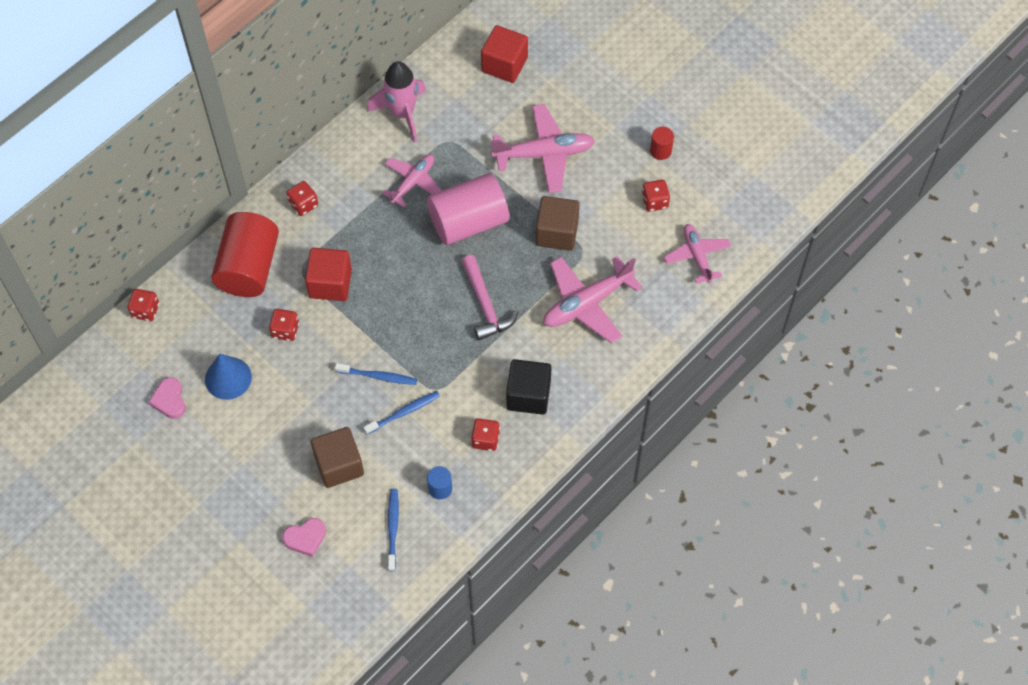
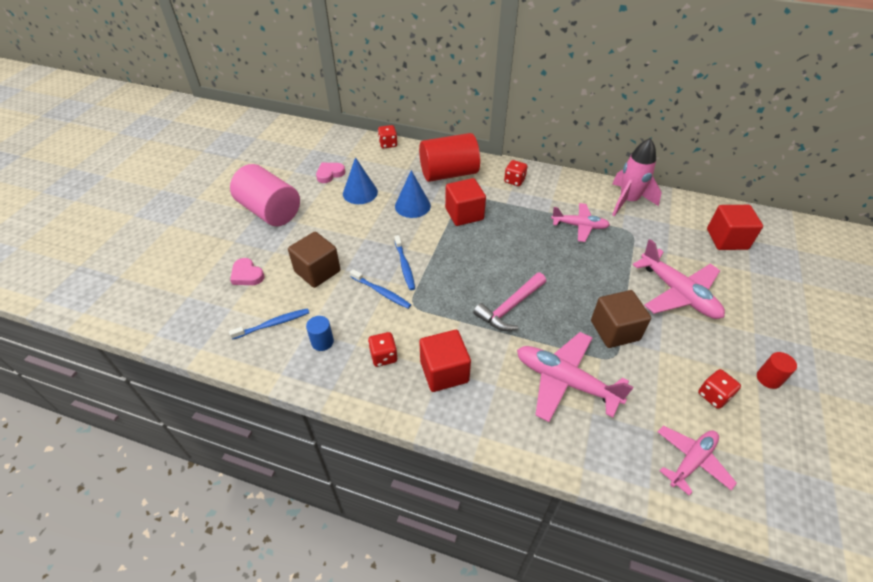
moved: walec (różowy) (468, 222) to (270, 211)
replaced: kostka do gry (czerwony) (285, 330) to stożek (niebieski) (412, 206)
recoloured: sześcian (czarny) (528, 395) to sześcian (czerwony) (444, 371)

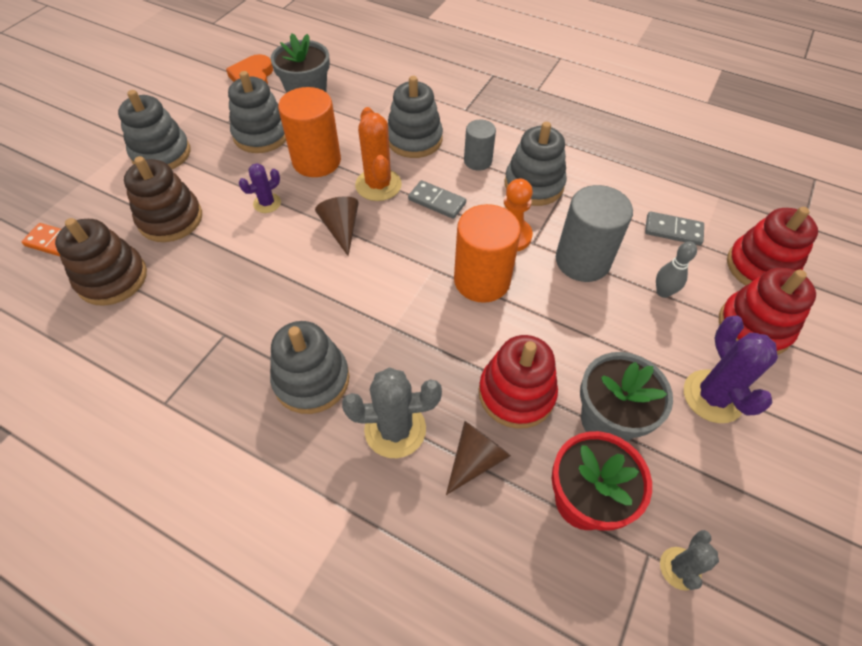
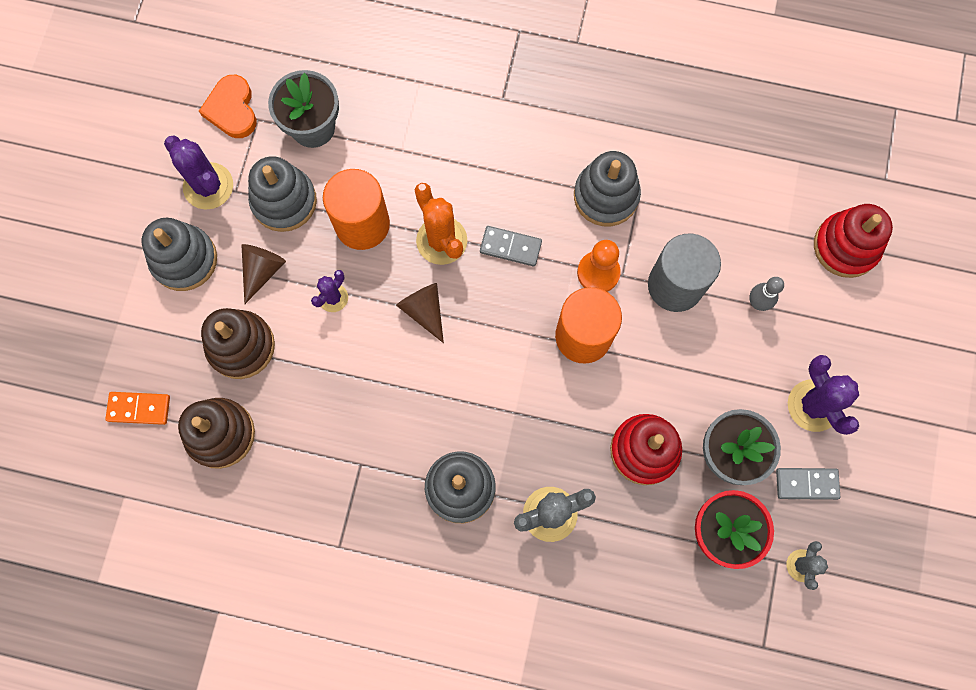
removed: zabawka nakładanka (szary) (414, 139); walec (szary) (477, 161); zabawka nakładanka (czerwony) (754, 326)
added: kaktus (fioletowy) (208, 186)
moved: stożek (brązowy) (475, 459) to (262, 271); kostka domina (szary) (673, 230) to (806, 483)

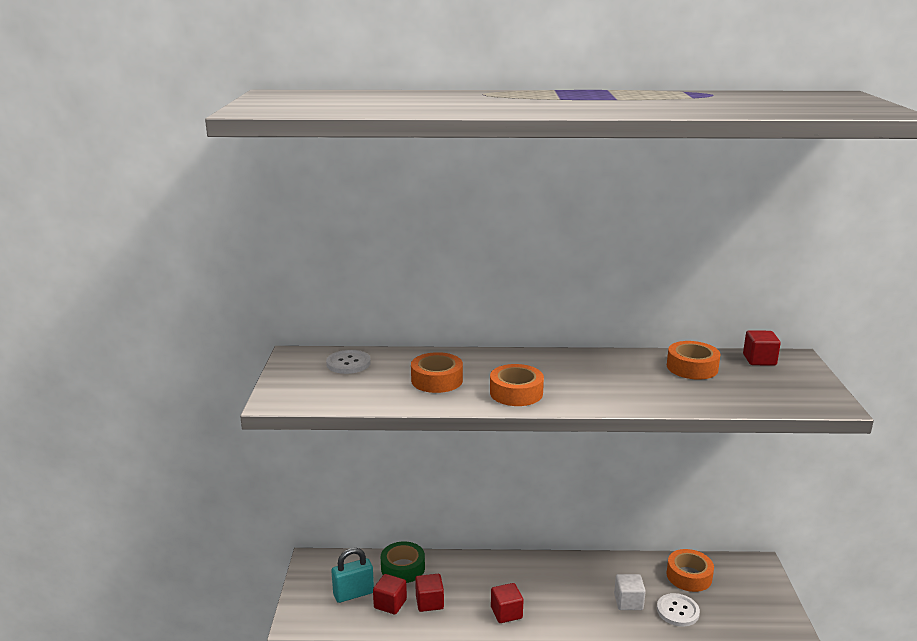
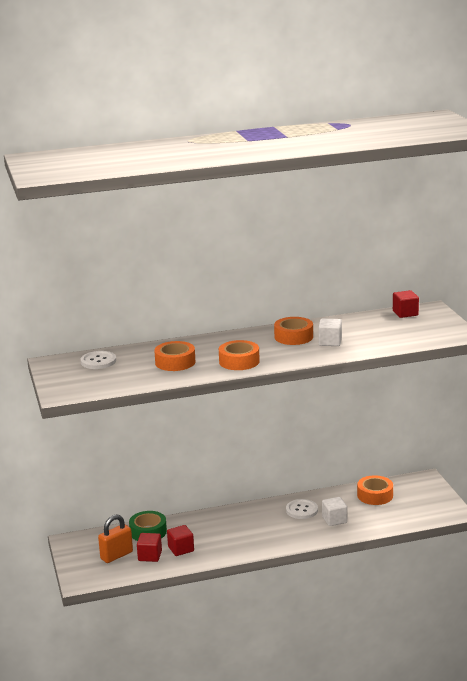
removed: sześcian (czerwony) (506, 613)
added: sześcian (biały) (330, 342)
moved: guzik (biały) (677, 611) to (302, 510); taśma klejąca (pomarańczowy) (692, 367) to (293, 337)
recoloured: kłódka (turkusowy) (353, 594) to kłódka (pomarańczowy) (116, 555)

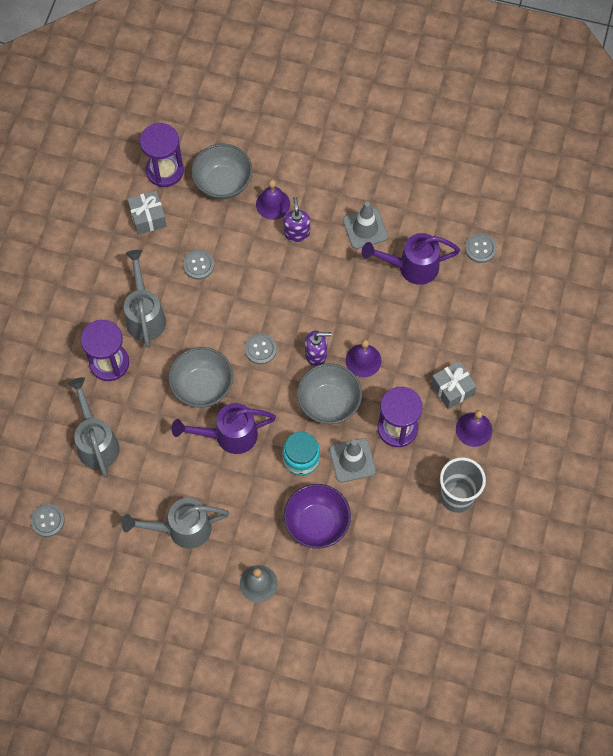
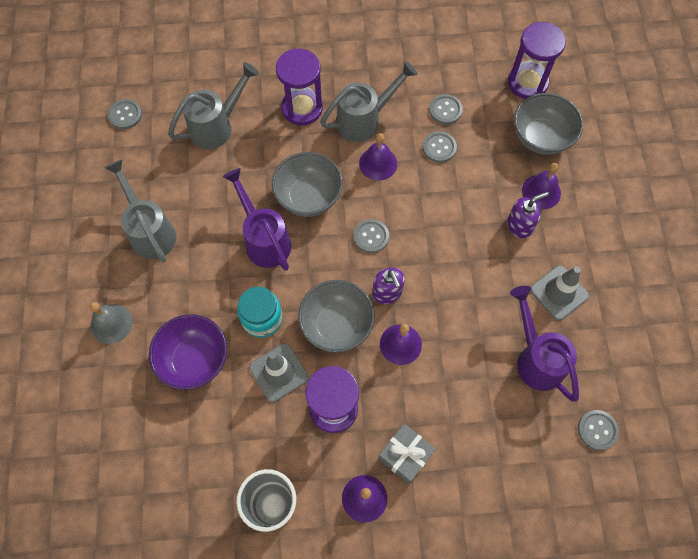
removed: prezent (szary) (148, 217)
added: dzwonek (fioletowy) (378, 163); guzik (szary) (445, 110)

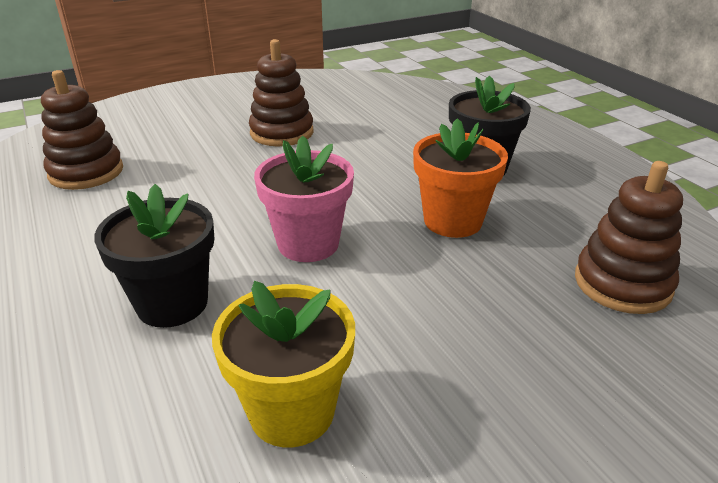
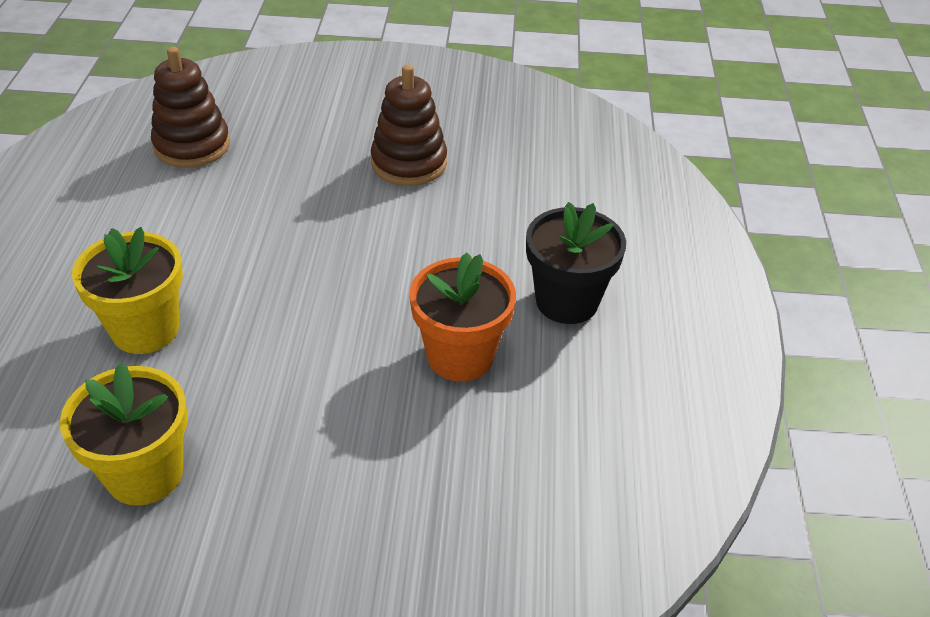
removed: doniczka (różowy) (308, 244); zabawka nakładanka (brązowy) (622, 284)
recoloured: doniczka (czarny) (172, 303) to doniczka (żółty) (145, 329)

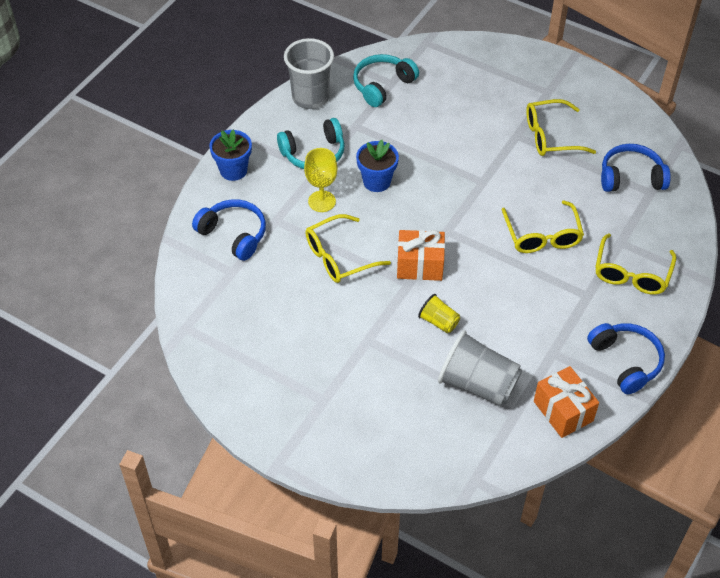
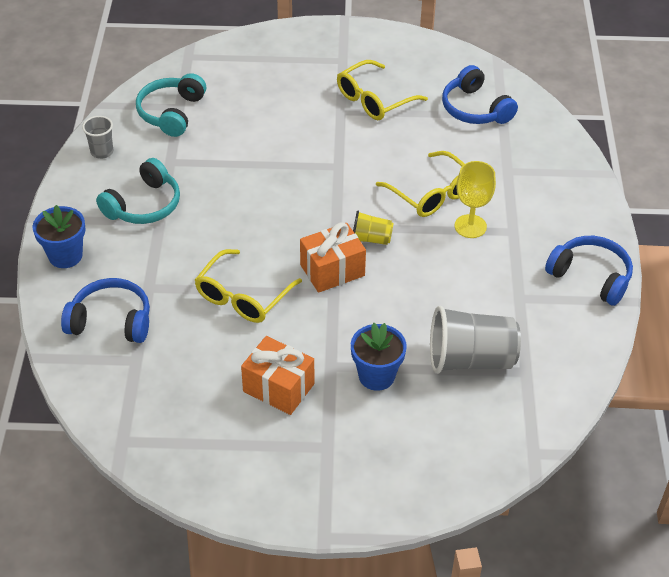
removed: okulary (żółty) (631, 273)
moved: kielich (żółty) (322, 201) to (470, 226); doniczka (niebieski) (376, 181) to (376, 376); szklanka (żółty) (439, 322) to (371, 239); prezent (pomarańczowy) (563, 411) to (278, 387)
turned: słuchawki (niebieski) (631, 177) = (475, 109) 90 degrees counterclockwise
resized: szklanka (szary) (310, 98) = (102, 152) x0.52

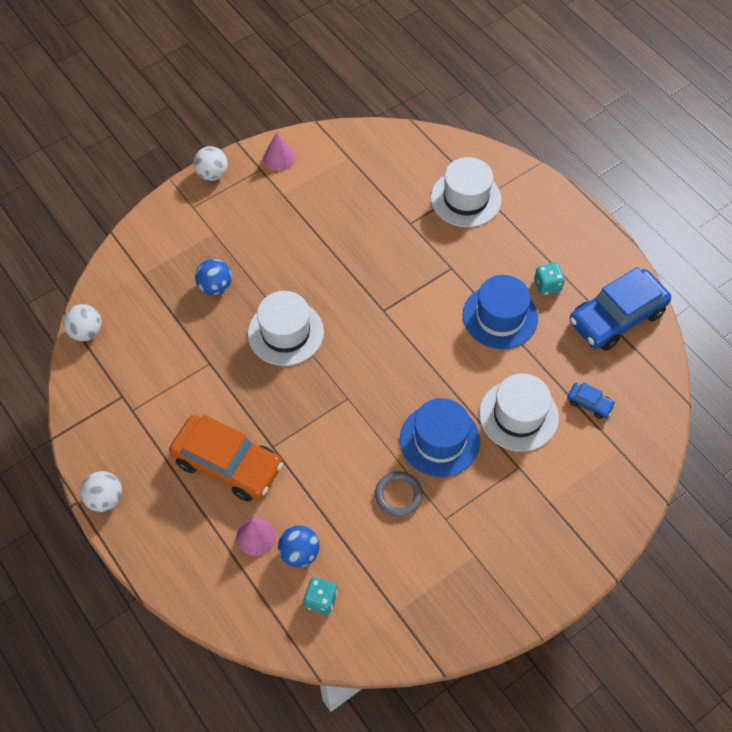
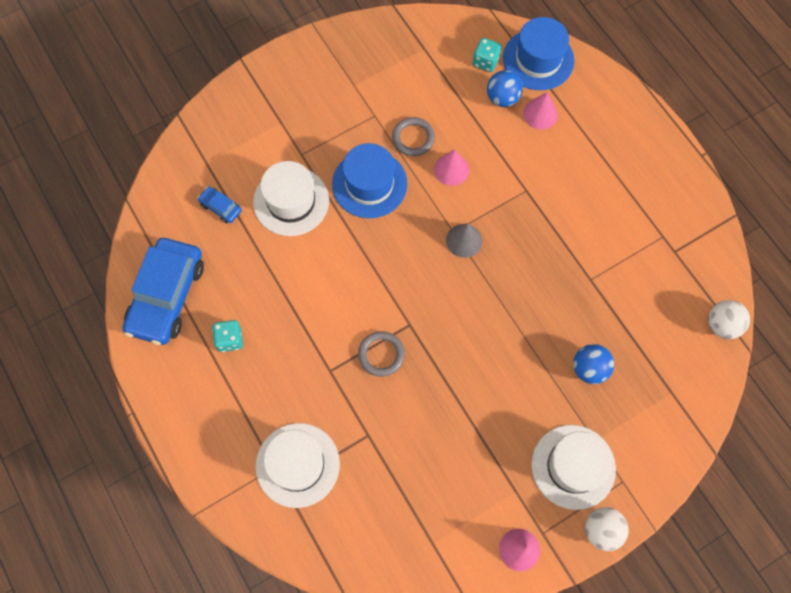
removed: piłka (biały) (105, 499); samochód (pomarańczowy) (228, 464)
added: pierścień (szary) (381, 354); stożek (różowy) (451, 169); stożek (szary) (464, 240)
moved: kapelusz (biały) (285, 333) to (573, 466); kapelusz (niebieski) (500, 317) to (538, 59)
turned: samochód (niebieski) (616, 317) = (167, 296) 135 degrees clockwise

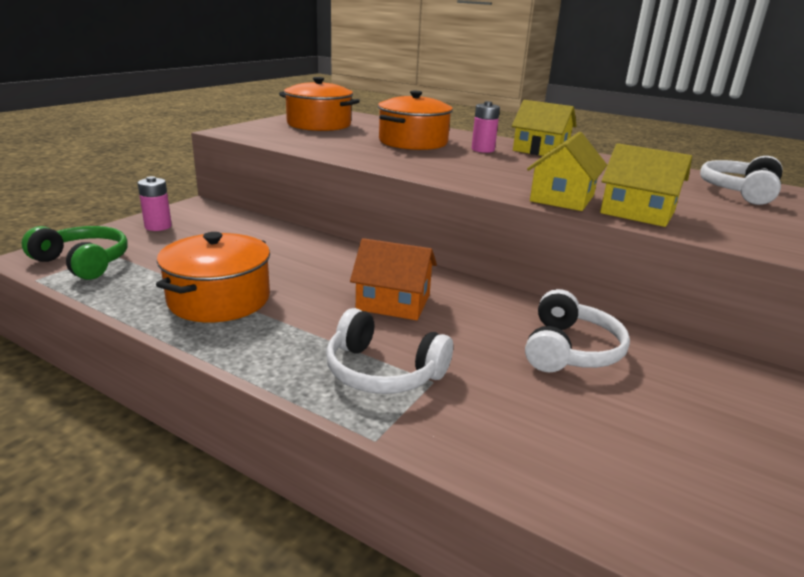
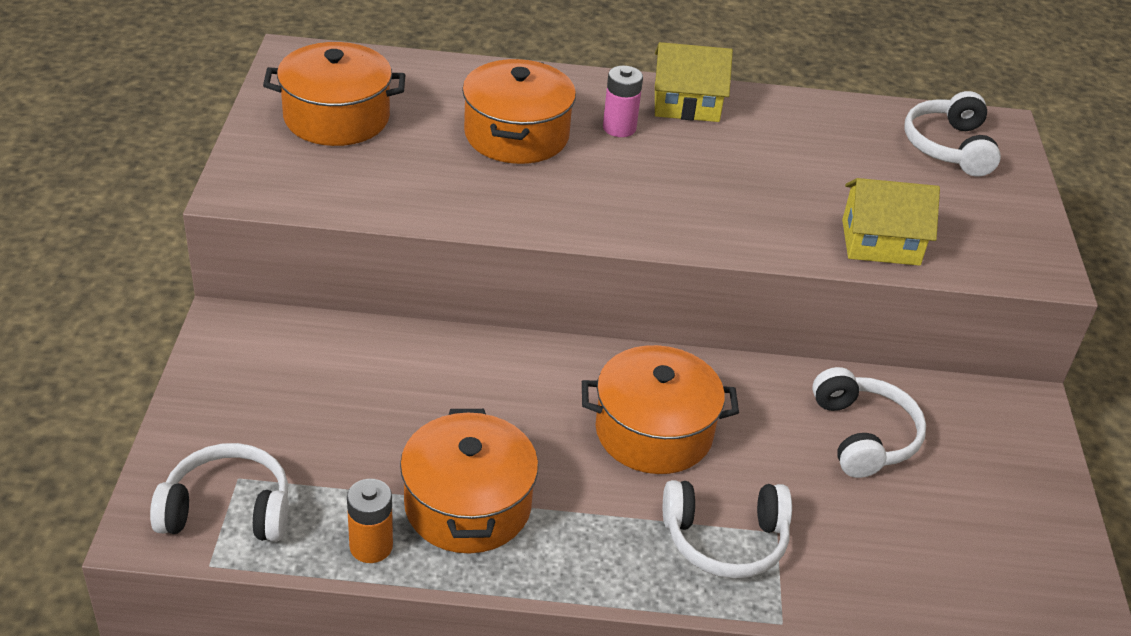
removed: bateria (różowy) (158, 226); domek (żółty) (562, 198)
added: bateria (pomarańczowy) (371, 546)
replaced: domek (pomarańczowy) (393, 302) to garnek (pomarańczowy) (654, 432)
recoloured: słuchawki (zielony) (83, 262) to słuchawki (biały) (228, 509)

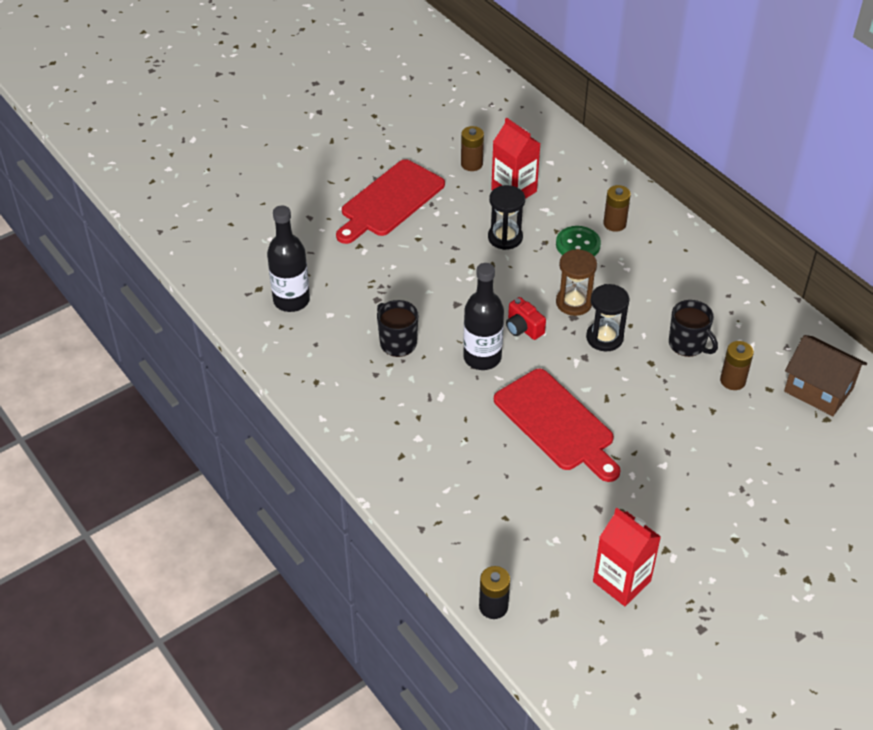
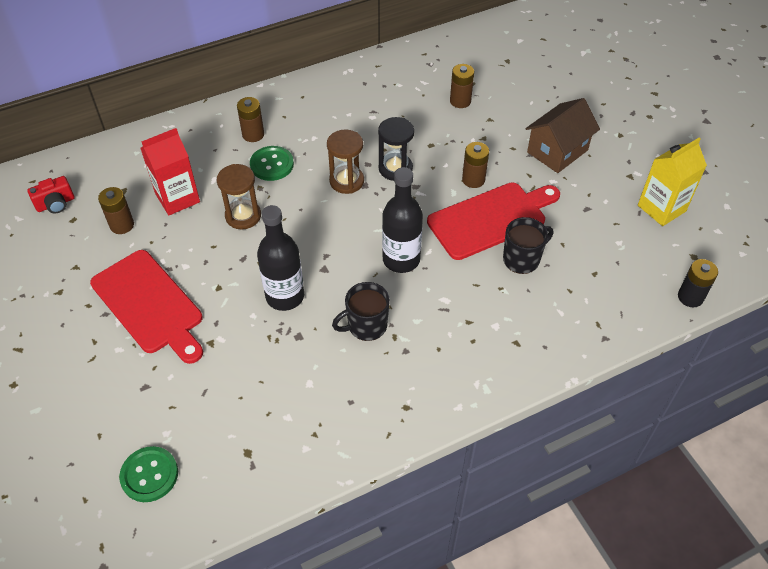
added: guzik (zielony) (149, 475); bateria (brązowy) (473, 180)
moved: butelka (czarny) (291, 300) to (285, 296); aparat fotograficzny (czerwony) (523, 328) to (56, 204); kubek (czarny) (688, 344) to (522, 259); domek (brązowy) (818, 390) to (557, 151)
recoloured: klepsydra (czarny) (505, 237) to klepsydra (brązowy) (243, 216); karton mleka (czerwony) (621, 581) to karton mleka (żółty) (661, 208)

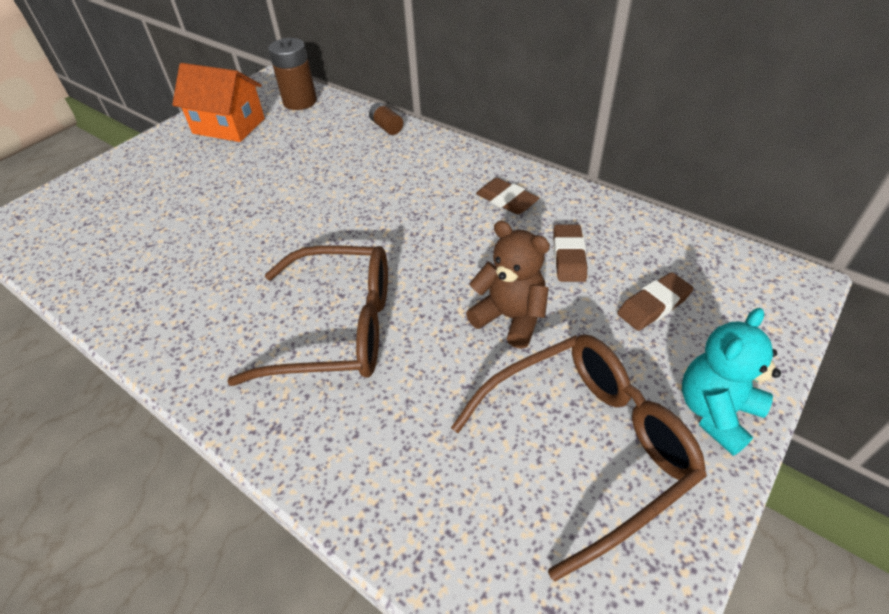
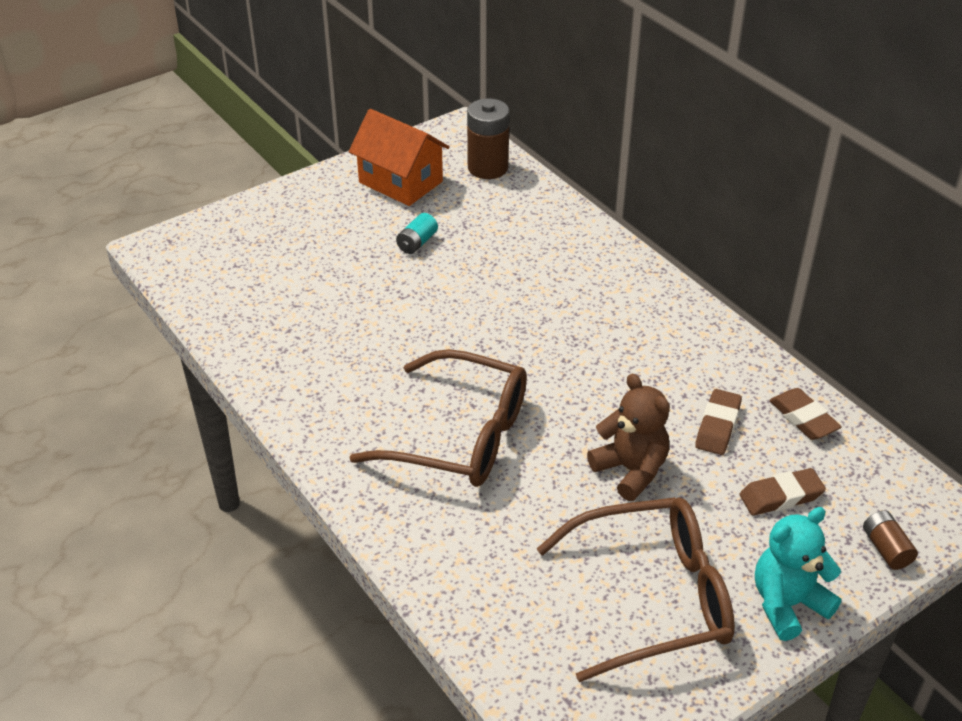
added: bateria (turkusowy) (417, 243)
moved: bateria (brązowy) (386, 127) to (886, 549); gumka do mazania (brązowy) (506, 200) to (803, 418)

